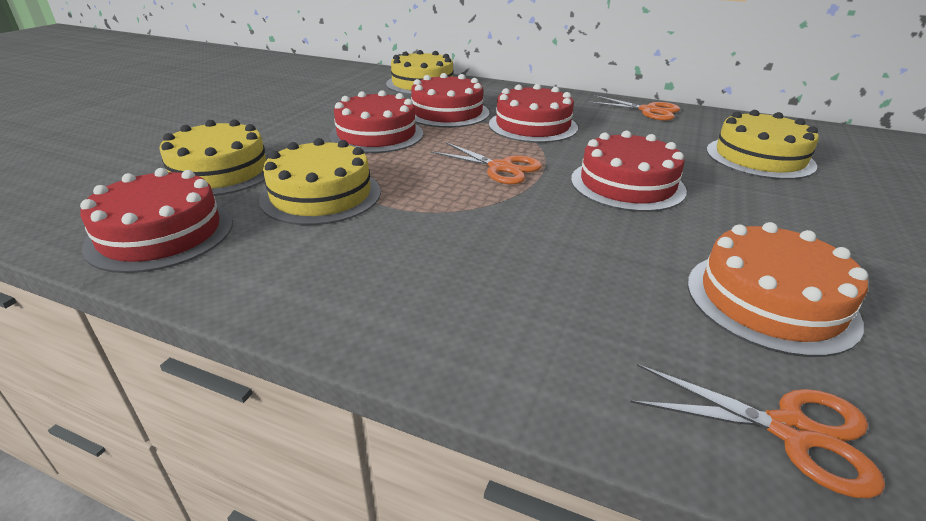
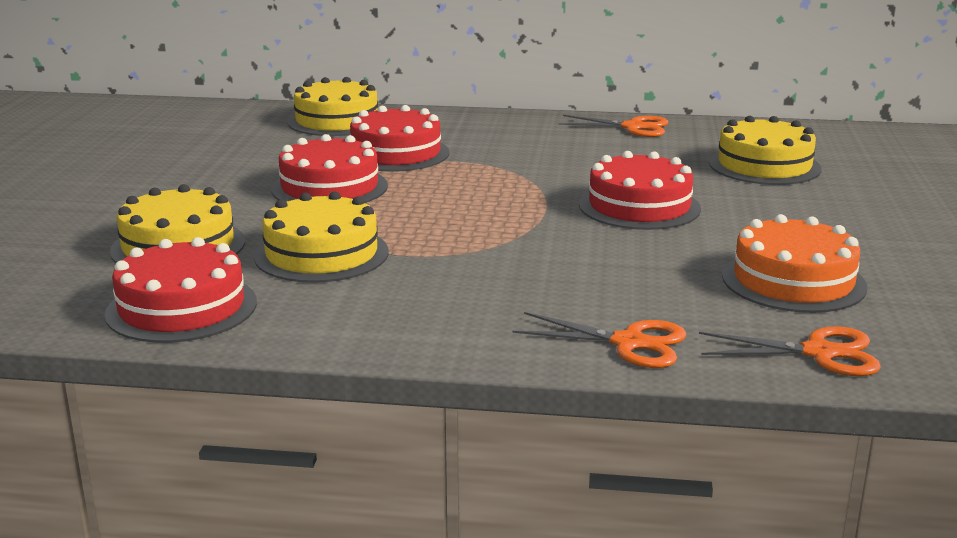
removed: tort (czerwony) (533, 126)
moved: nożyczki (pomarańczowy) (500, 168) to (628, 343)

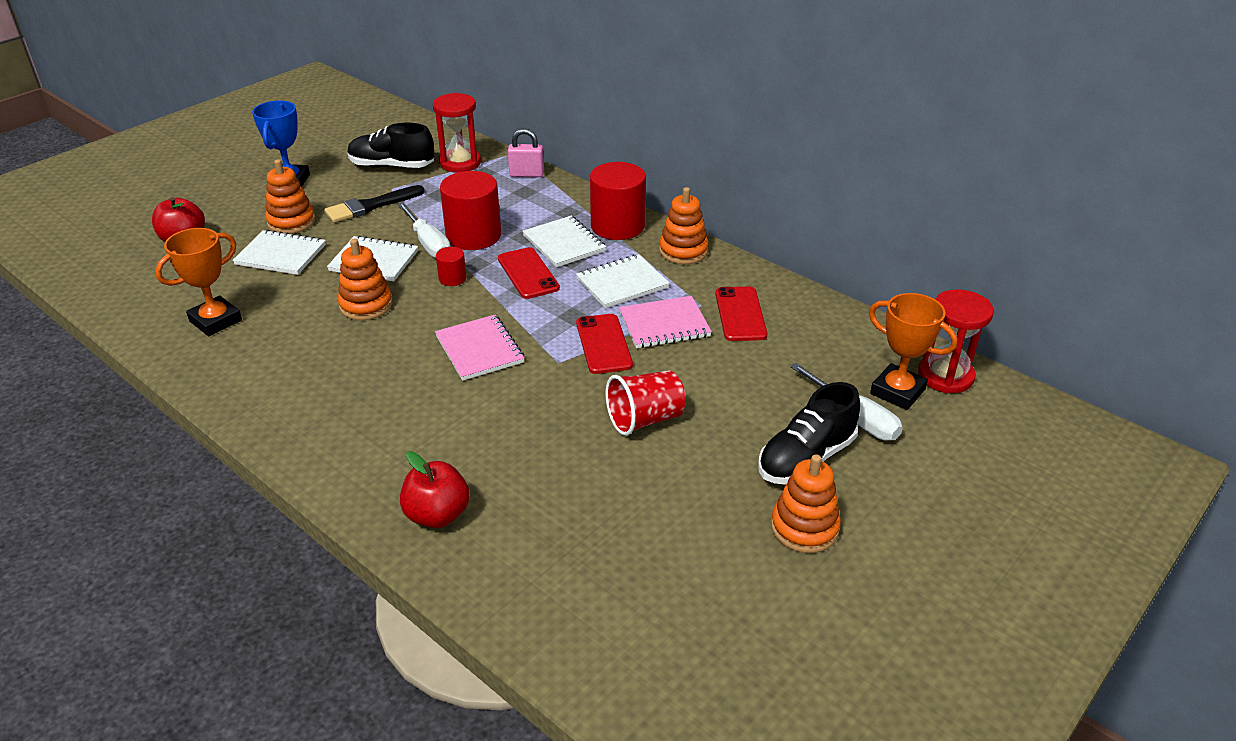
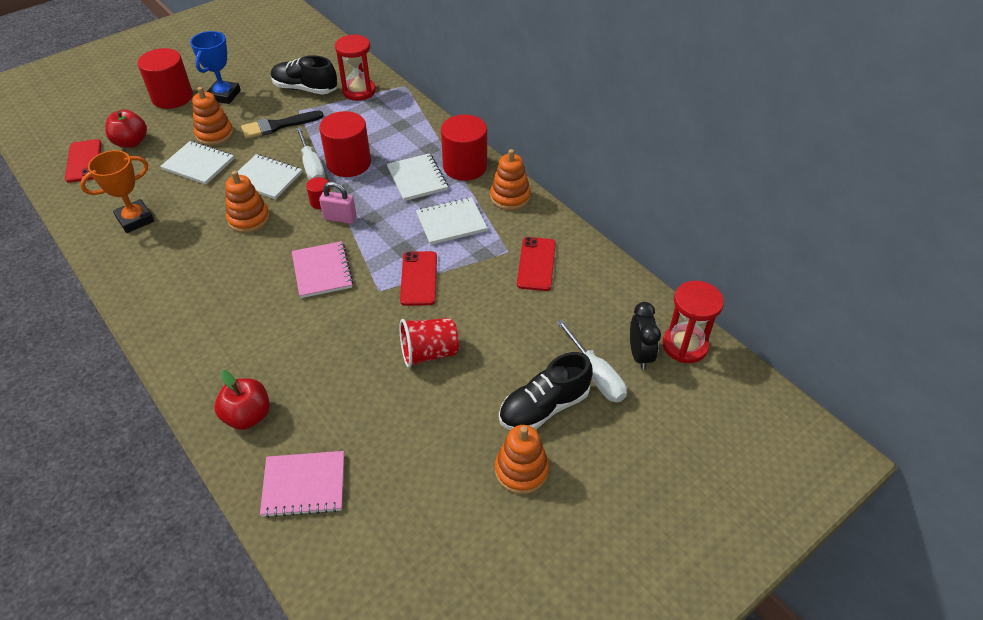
added: walec (czerwony) (172, 97)
moved: telefon (czerwony) (528, 273) to (84, 161); kłódka (różowy) (526, 174) to (340, 218); zeszyt (różowy) (664, 324) to (304, 485)
replaced: puchar (pomarańczowy) (897, 391) to budzik (czarny) (640, 355)

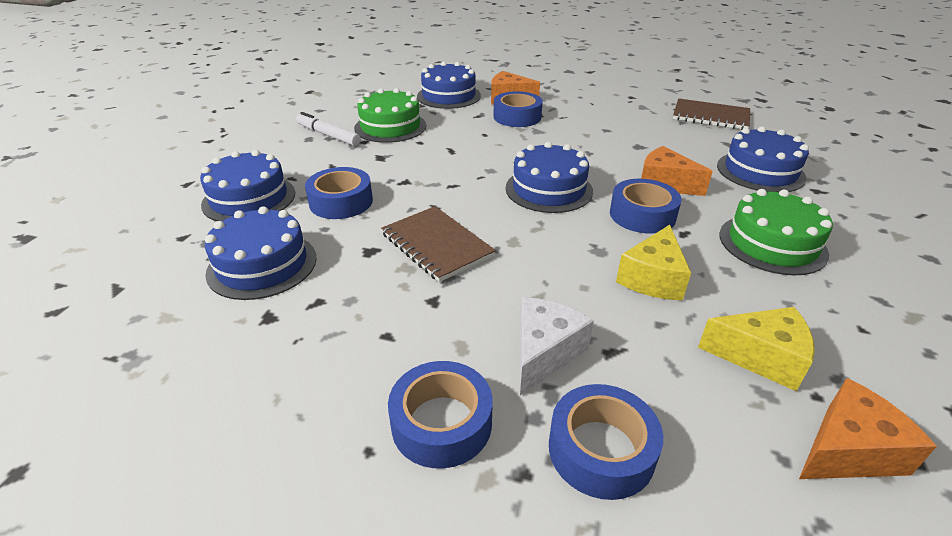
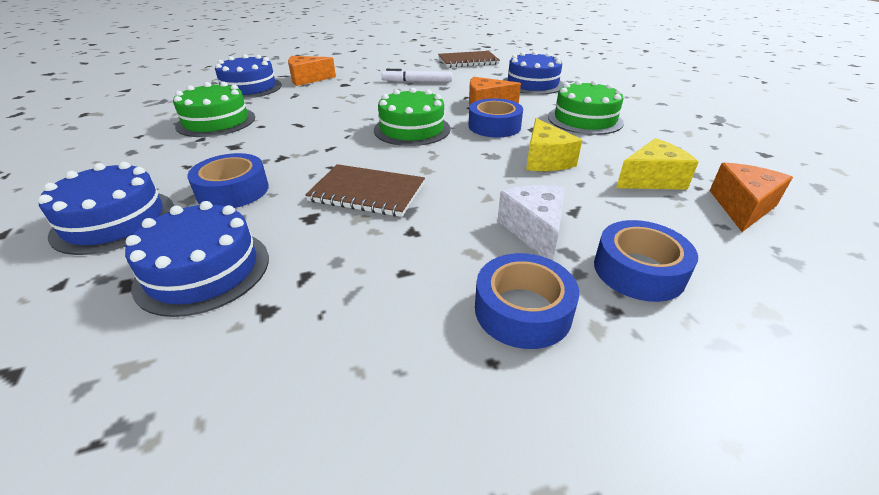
removed: taśma klejąca (niebieski) (517, 117)
moved: flamaster (biały) (328, 135) to (417, 82)
recoloured: tort (niebieski) (548, 189) to tort (zielony) (412, 129)

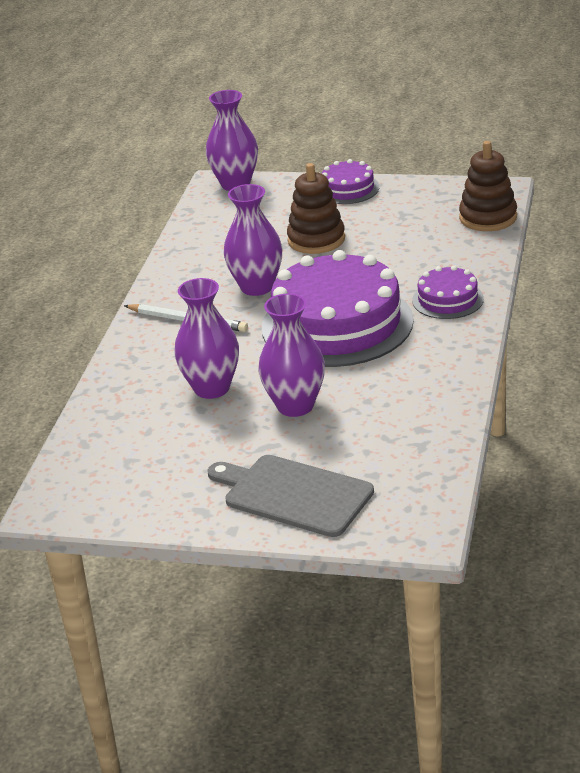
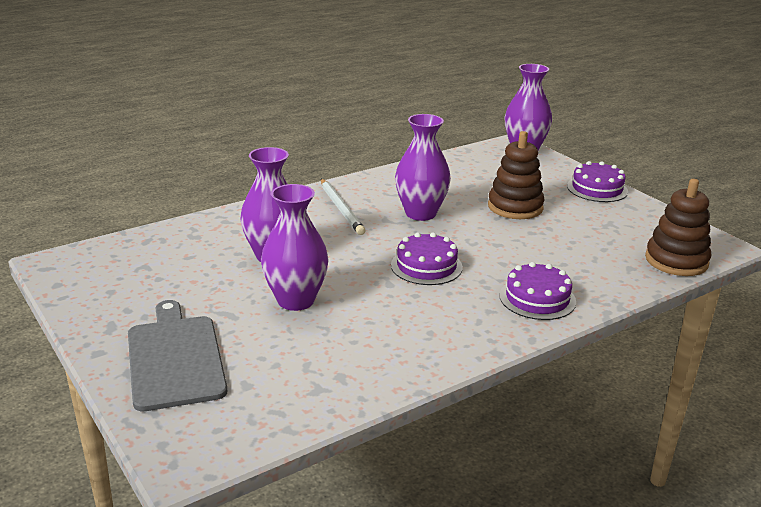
resized: tort (fioletowy) (337, 324) = (426, 266) x0.47

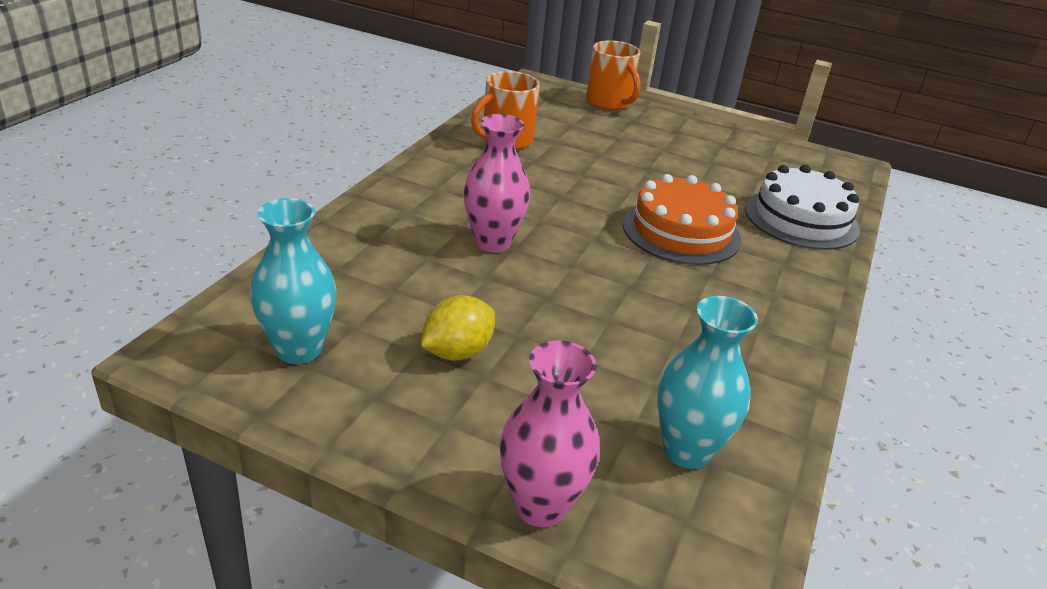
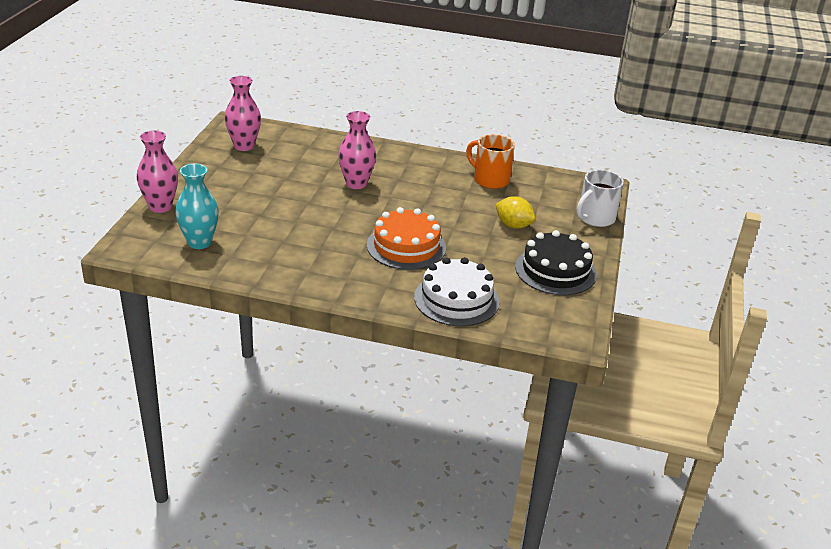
added: tort (czarny) (555, 270)
moved: cytryna (żółty) (457, 352) to (513, 225)
recoloured: wazon (turkusowy) (298, 349) to wazon (różowy) (244, 146); kubek (pomarańczowy) (609, 102) to kubek (biały) (595, 218)

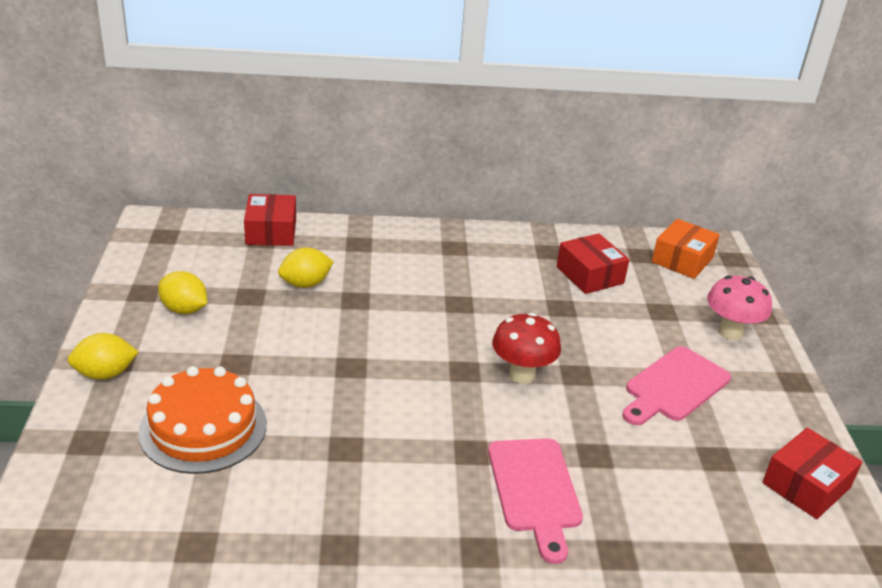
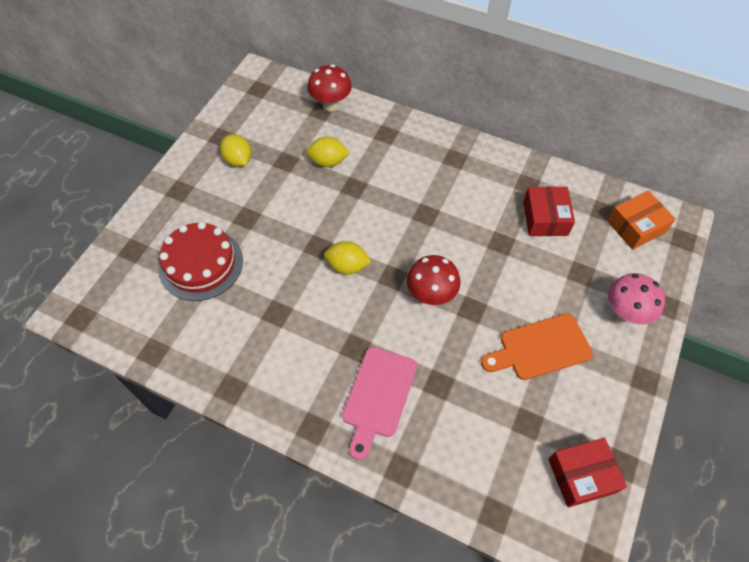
moved: cytryna (żółty) (105, 374) to (347, 266)
replaced: pudełko (czerwony) (271, 232) to grzyb (czerwony) (331, 105)
recoloured: tort (pomarańczowy) (203, 428) to tort (czerwony) (201, 264); deska do krojenia (różowy) (674, 387) to deska do krojenia (pomarańczowy) (540, 348)

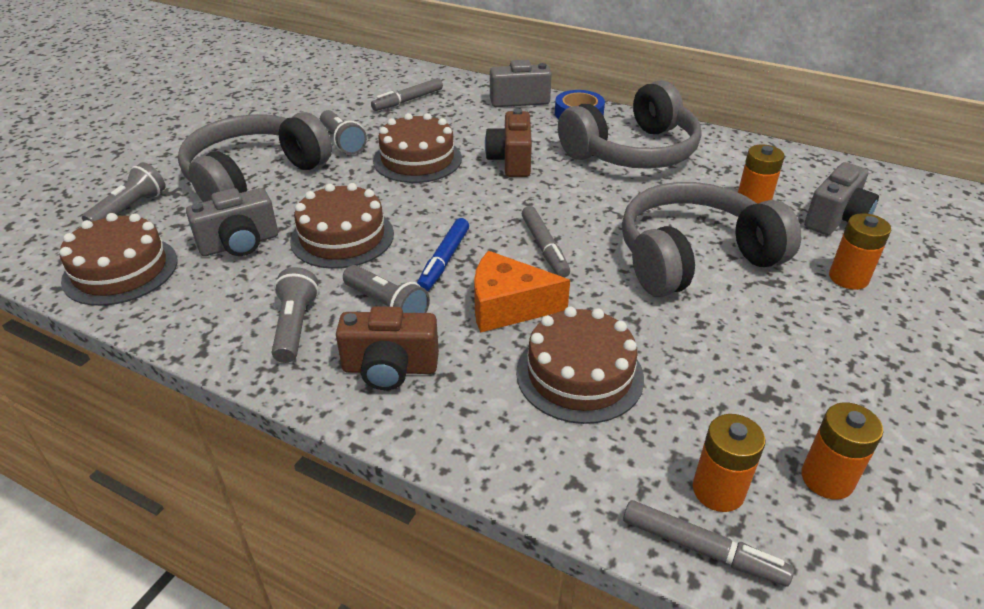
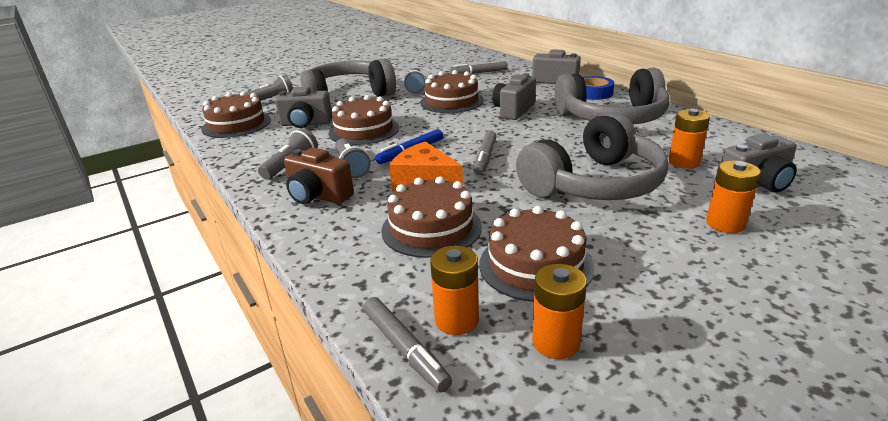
added: tort (brązowy) (535, 265)
recoloured: aparat fotograficzny (brązowy) (511, 161) to aparat fotograficzny (szary) (513, 111)
turned: słuchawki (szary) (694, 257) = (594, 184) 135 degrees clockwise

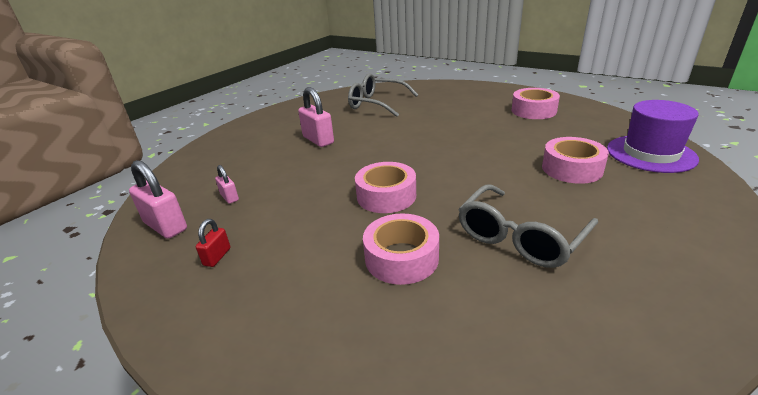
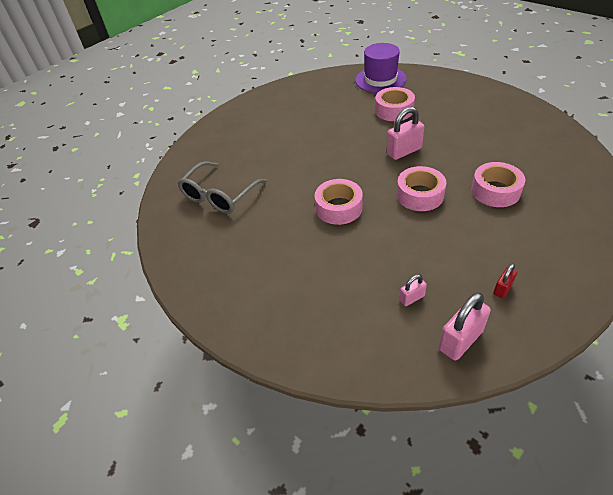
removed: okulary (szary) (520, 237)
moved: kłódka (różowy) (318, 140) to (404, 151); taśma klejąca (różowy) (533, 111) to (339, 208)
turned: kłódka (czerwony) (217, 257) = (502, 289) 75 degrees counterclockwise

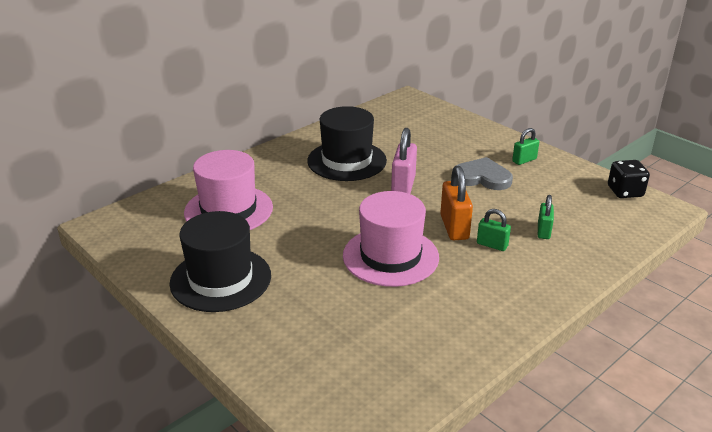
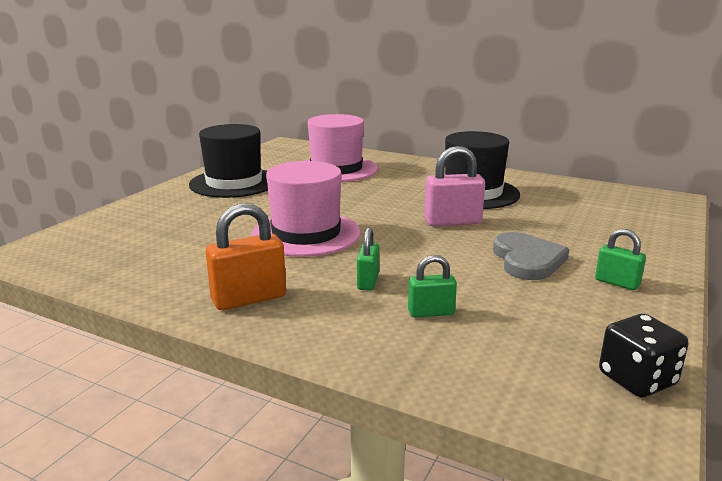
moved: kłódka (pomarańczowy) (454, 227) to (249, 298)

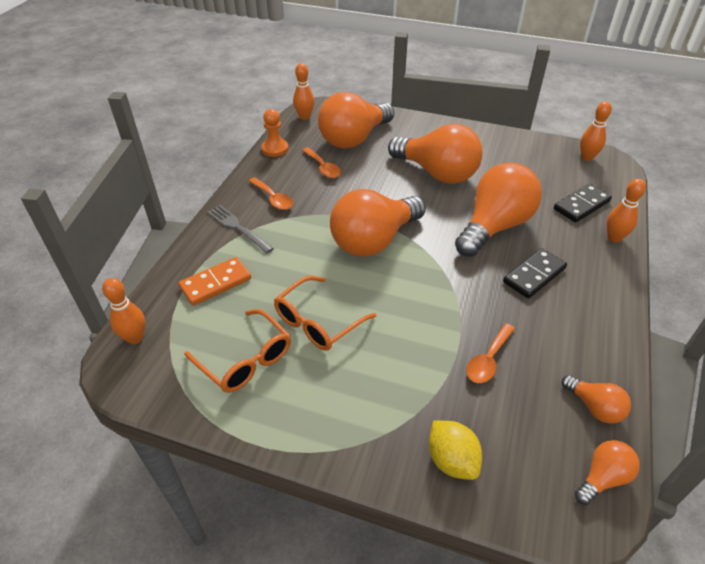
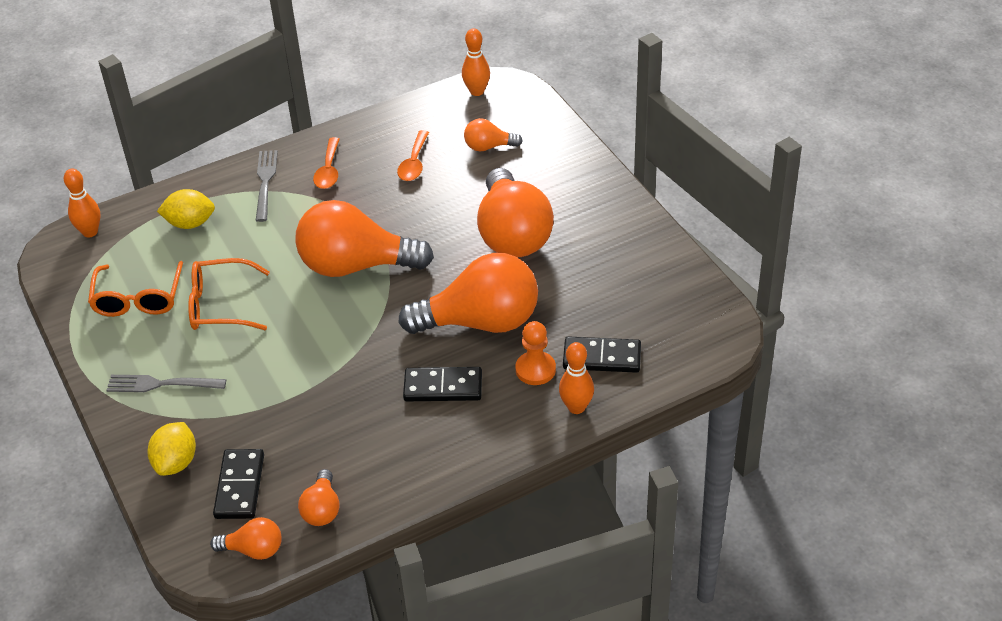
removed: łyżka (pomarańczowy) (488, 360); kręgiel (pomarańczowy) (587, 157)
added: widelec (szary) (161, 384); kostka domina (czarny) (239, 486)
moved: pionek (pomarańczowy) (275, 149) to (535, 369)
replaced: kostka domina (pomarańczowy) (216, 283) to cytryna (żółty) (190, 223)
resized: żarówka (pomarańczowy) (354, 139) = (488, 147) x0.46

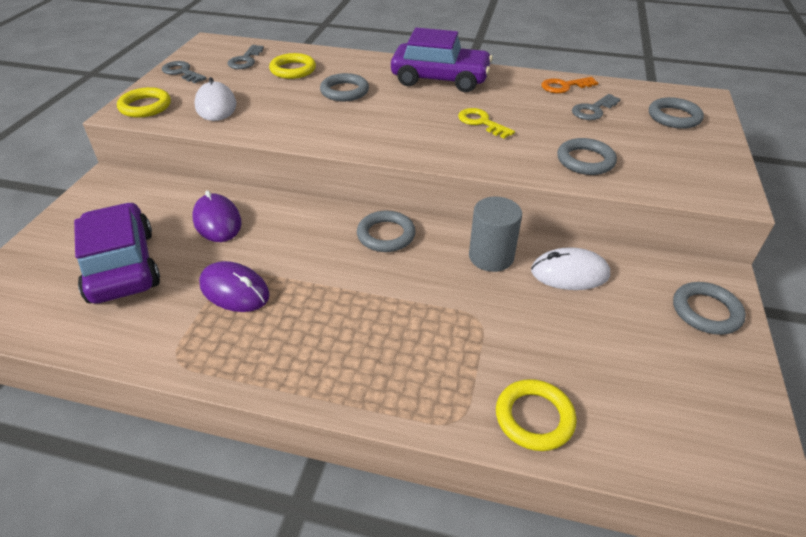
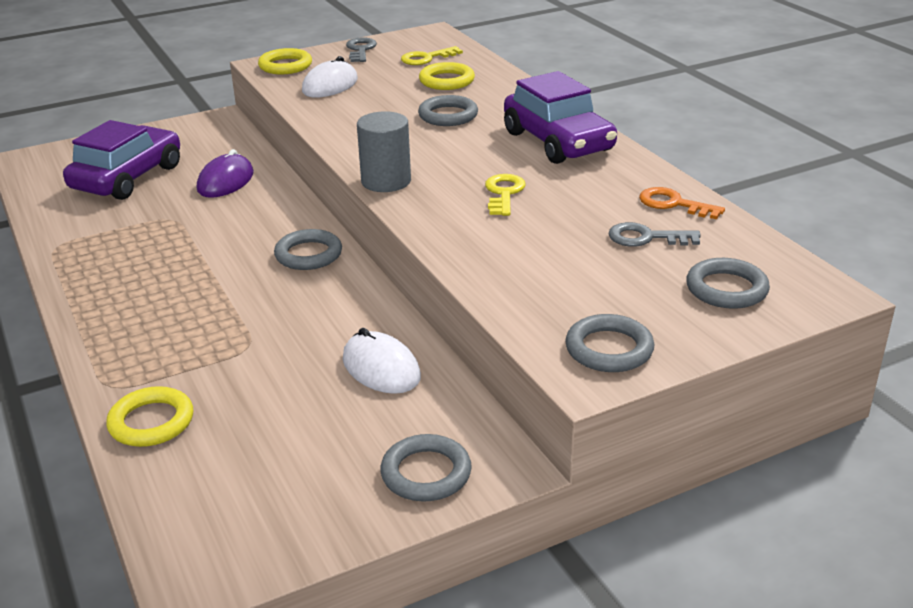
removed: myszka (fioletowy) (234, 290)
moved: walec (szary) (491, 256) to (386, 181); pierścień (szary) (585, 160) to (609, 349)
recoloured: klucz (szary) (245, 60) to klucz (żółty) (427, 58)

